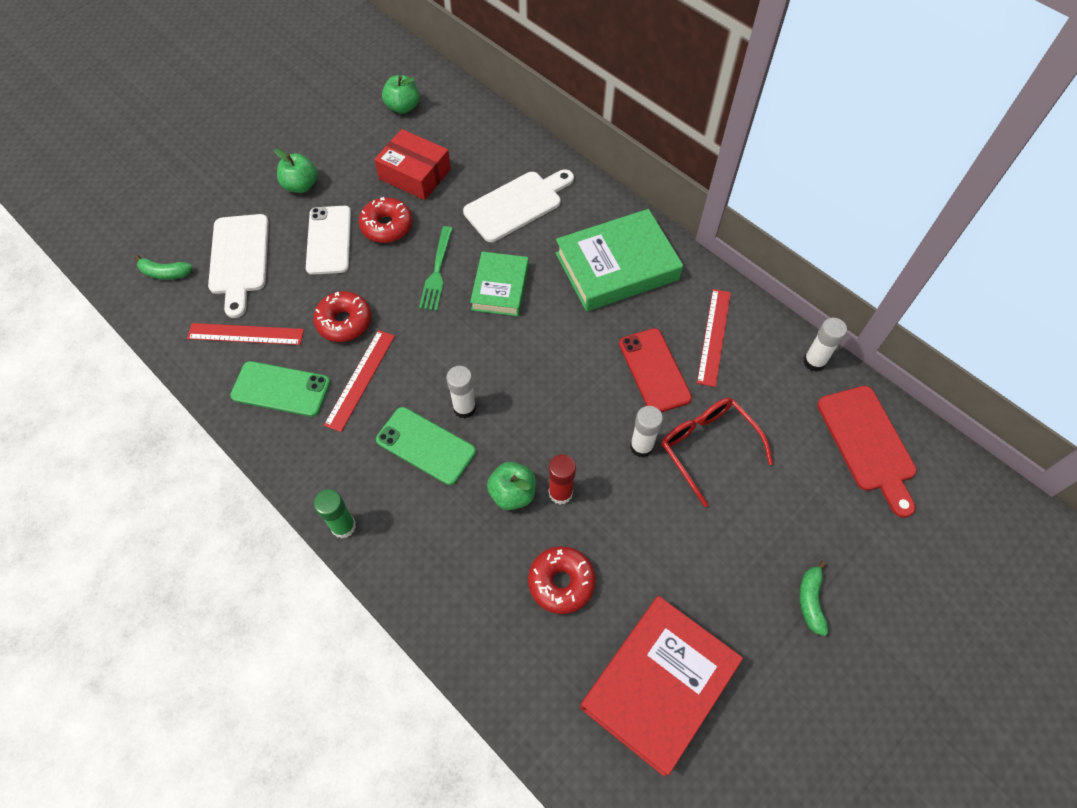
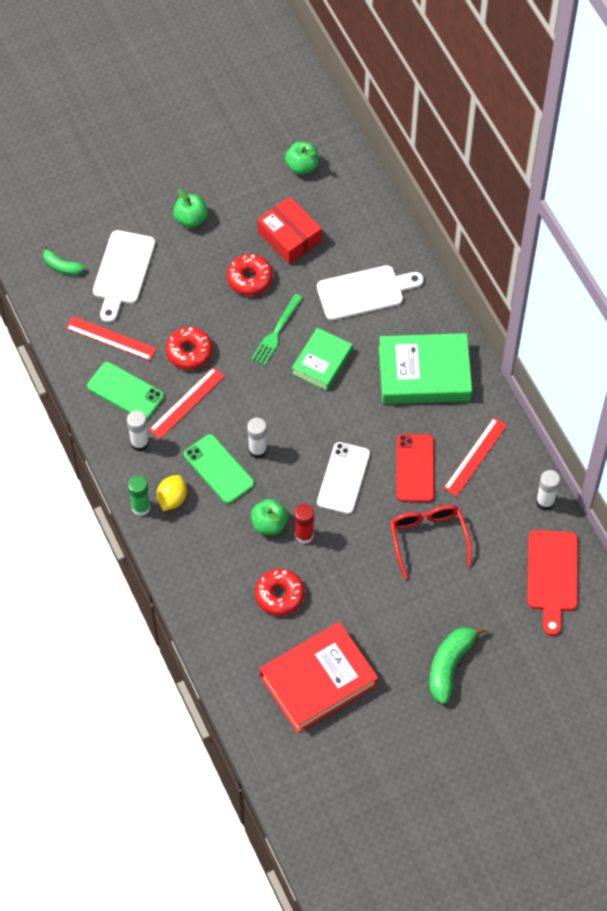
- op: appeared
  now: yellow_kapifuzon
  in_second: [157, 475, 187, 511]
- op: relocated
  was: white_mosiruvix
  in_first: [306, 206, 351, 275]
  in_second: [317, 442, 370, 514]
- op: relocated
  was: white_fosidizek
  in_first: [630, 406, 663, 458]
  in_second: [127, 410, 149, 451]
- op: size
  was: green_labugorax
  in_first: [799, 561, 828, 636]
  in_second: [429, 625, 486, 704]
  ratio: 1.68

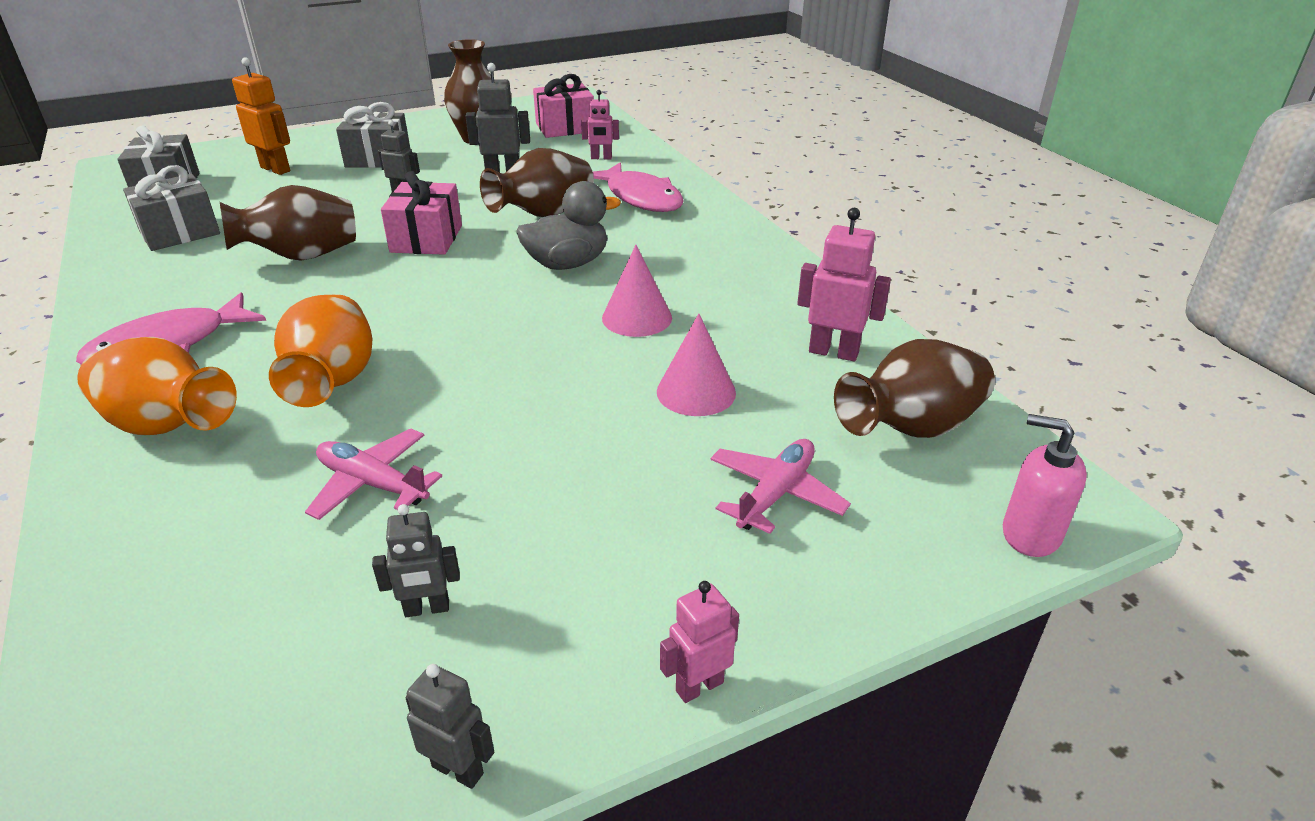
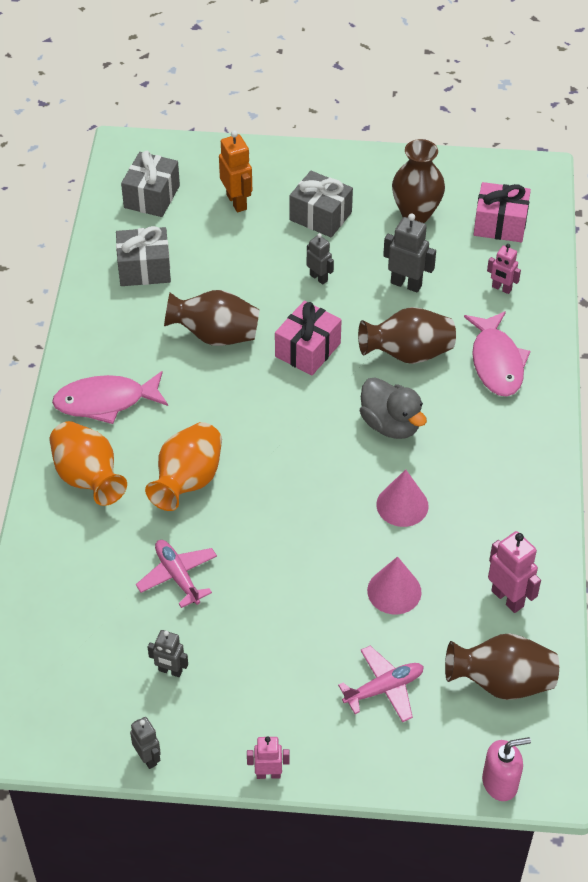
- op: spun
  was: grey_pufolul
  in_first: [516, 181, 621, 270]
  in_second: [360, 377, 427, 439]
  clockwise: 45
- op: spun
  was: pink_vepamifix
  in_first: [1003, 414, 1087, 557]
  in_second: [482, 737, 531, 801]
  clockwise: 105

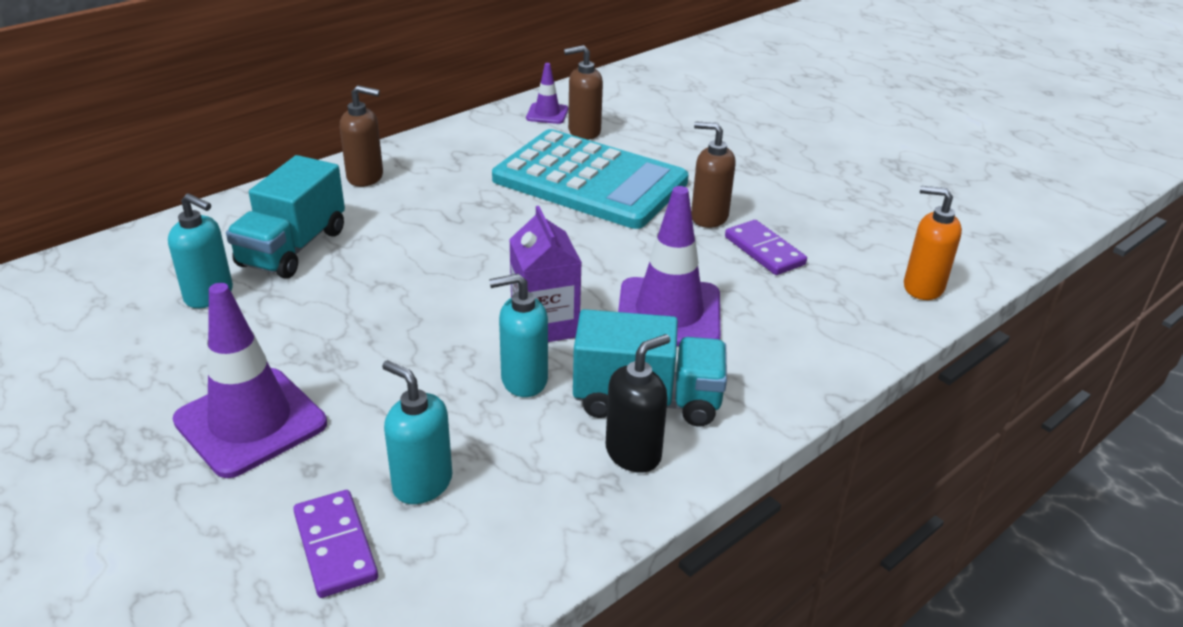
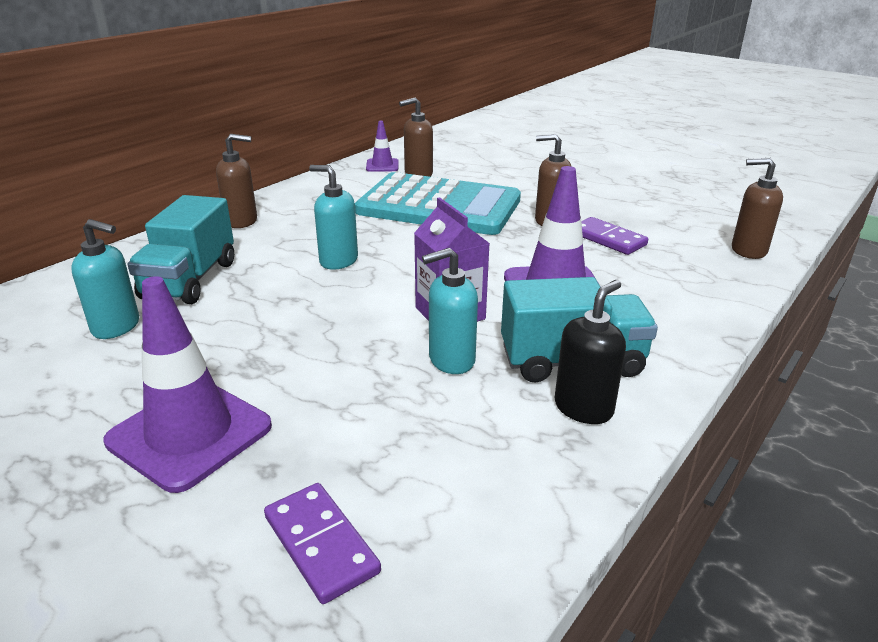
- op: relocated
  was: turquoise_vepamifix
  in_first: [382, 360, 452, 504]
  in_second: [309, 165, 358, 270]
- op: colour
  was: orange_vepamifix
  now: brown_vepamifix
  in_first: [904, 186, 962, 300]
  in_second: [732, 158, 783, 259]

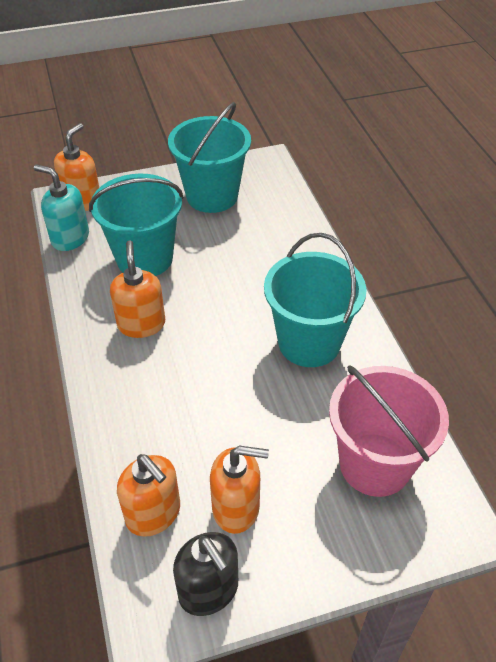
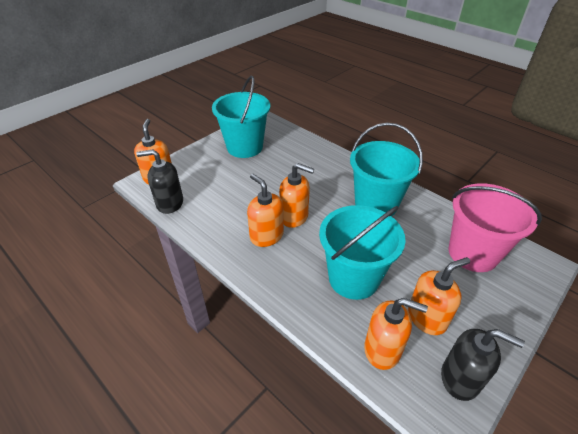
- op: appeared
  now: orange_vepamifix
  in_second: [279, 163, 314, 228]
- op: relocated
  was: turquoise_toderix
  in_first: [89, 174, 184, 276]
  in_second: [319, 205, 406, 300]
- op: colour
  was: turquoise_vepamifix
  now: black_vepamifix
  in_first: [34, 164, 89, 251]
  in_second: [136, 150, 183, 214]

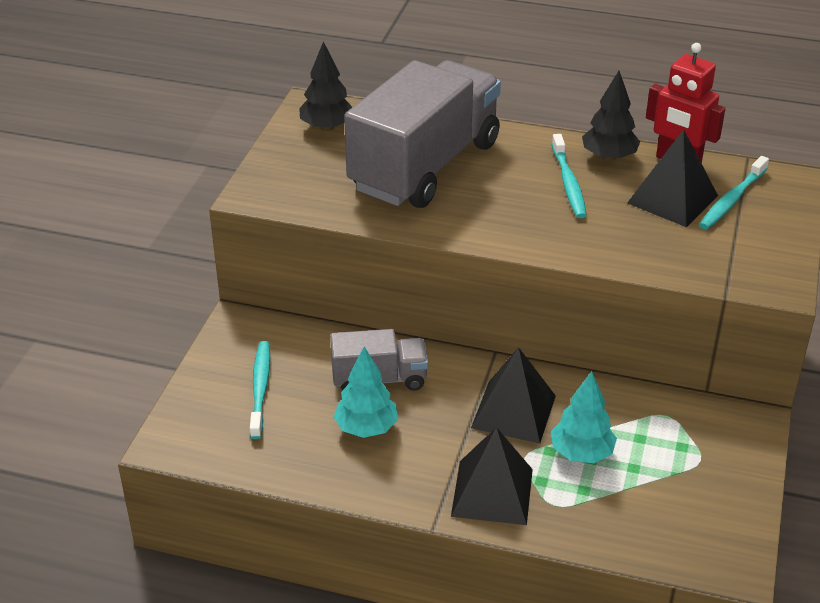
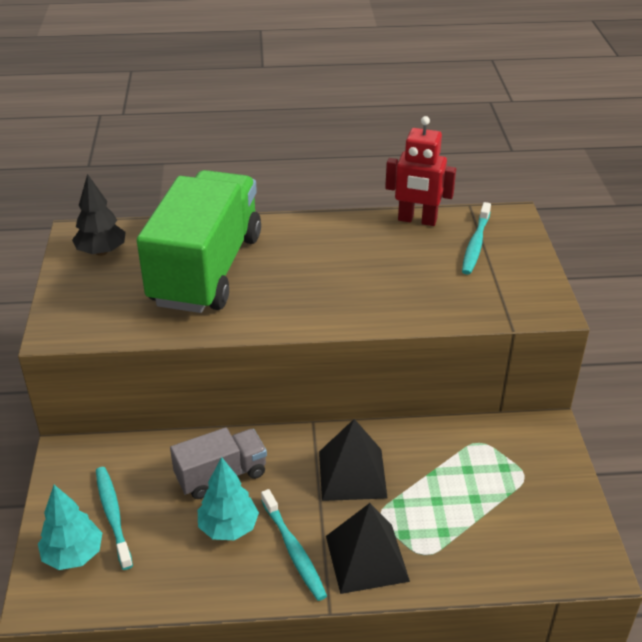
- op: missing
  was: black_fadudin
  in_first: [582, 71, 640, 161]
- op: missing
  was: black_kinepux
  in_first: [627, 129, 718, 227]
- op: relocated
  was: turquoise_fadudin
  in_first: [551, 371, 617, 463]
  in_second: [38, 485, 102, 570]
- op: relocated
  was: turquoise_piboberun
  in_first: [552, 134, 587, 218]
  in_second: [261, 489, 327, 601]
- op: colour
  was: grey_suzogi
  now: green_suzogi
  in_first: [344, 60, 501, 208]
  in_second: [137, 170, 261, 313]

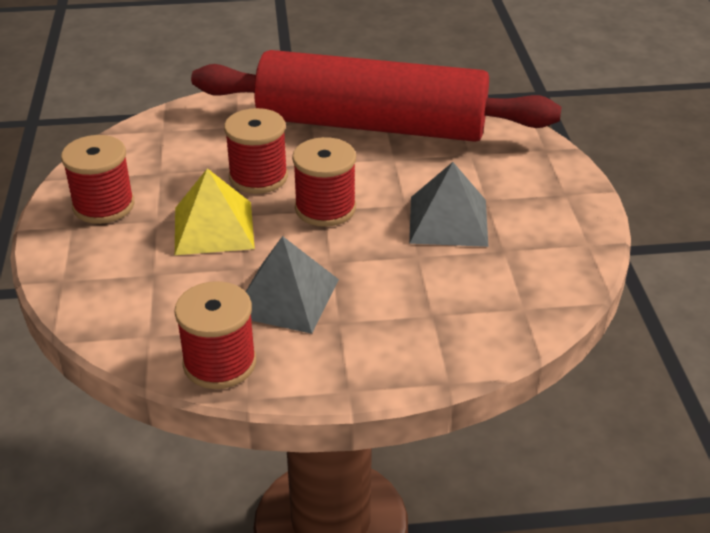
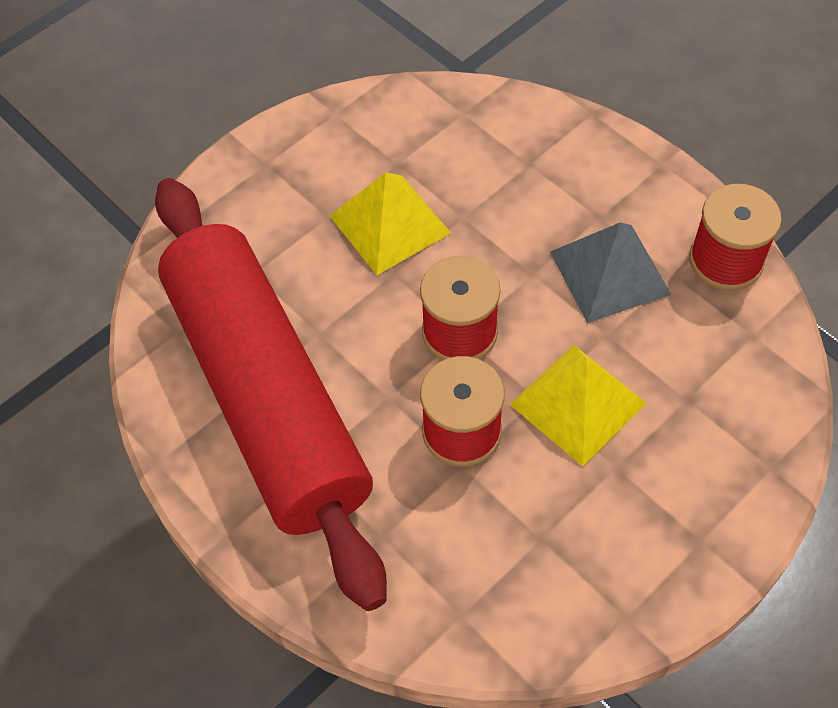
- op: missing
  was: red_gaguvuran
  in_first: [61, 135, 134, 224]
- op: colour
  was: grey_kinepux
  now: yellow_kinepux
  in_first: [409, 162, 488, 247]
  in_second: [329, 172, 451, 275]

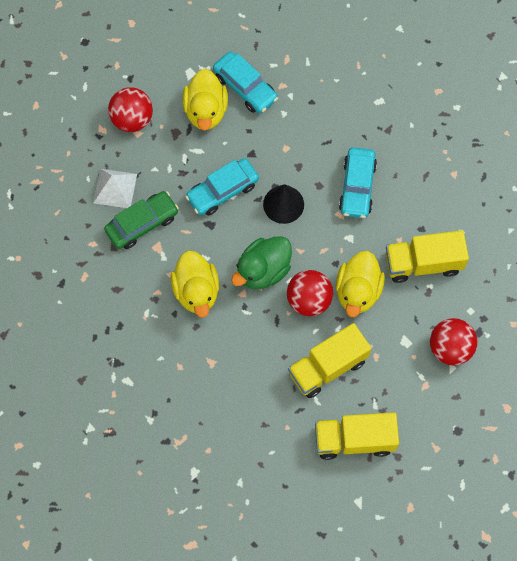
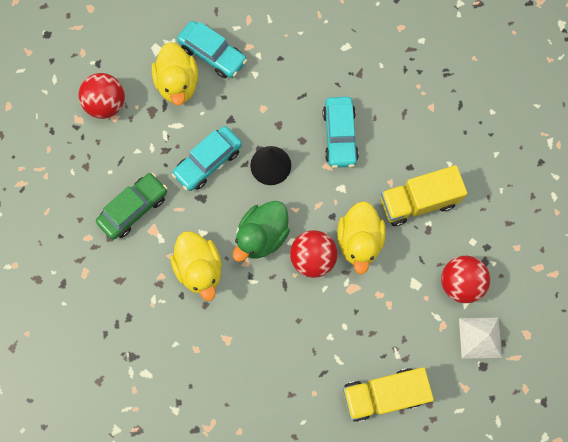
- op: missing
  was: yellow_suzogi
  in_first: [288, 323, 371, 398]
- op: relocated
  was: white_kinepux
  in_first: [93, 169, 137, 208]
  in_second: [459, 318, 502, 359]

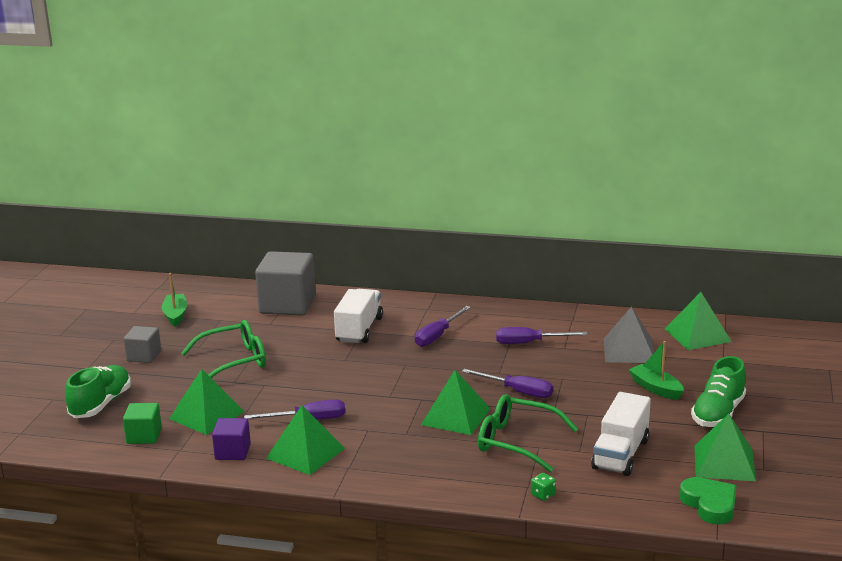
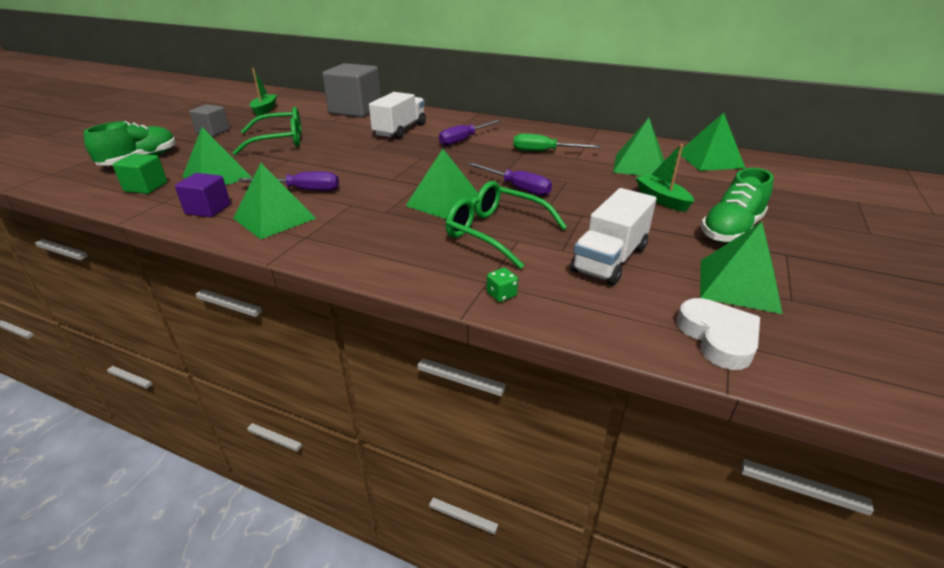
- op: colour
  was: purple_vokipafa
  now: green_vokipafa
  in_first: [496, 327, 588, 344]
  in_second: [513, 134, 601, 151]
- op: colour
  was: grey_kinepux
  now: green_kinepux
  in_first: [604, 307, 654, 363]
  in_second: [613, 118, 664, 176]
- op: colour
  was: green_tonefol
  now: white_tonefol
  in_first: [680, 477, 736, 524]
  in_second: [677, 298, 760, 370]

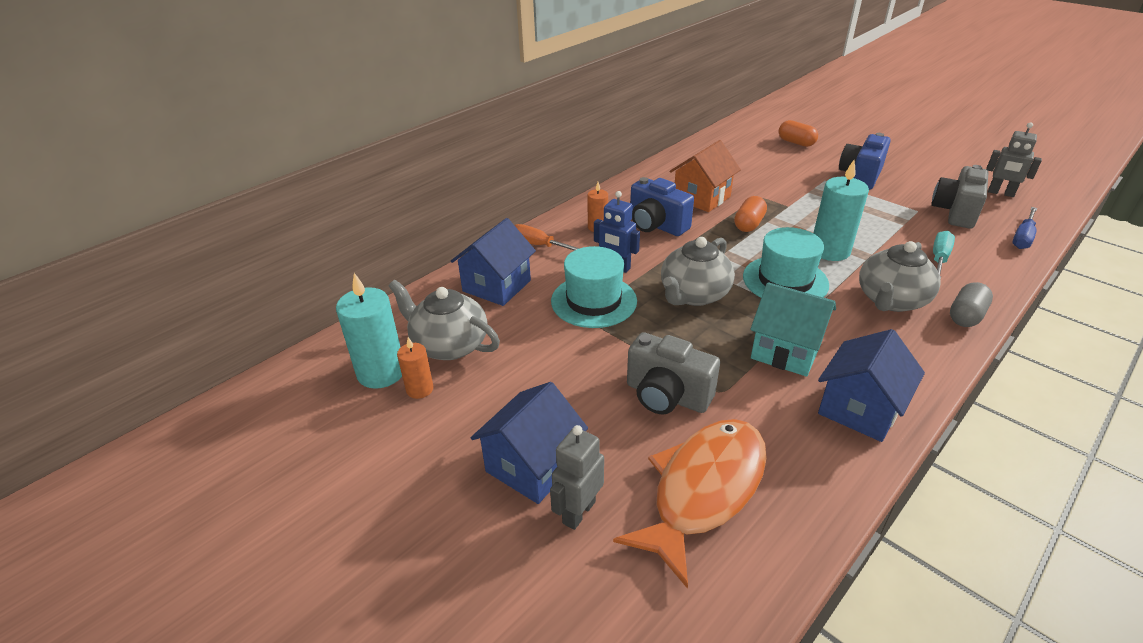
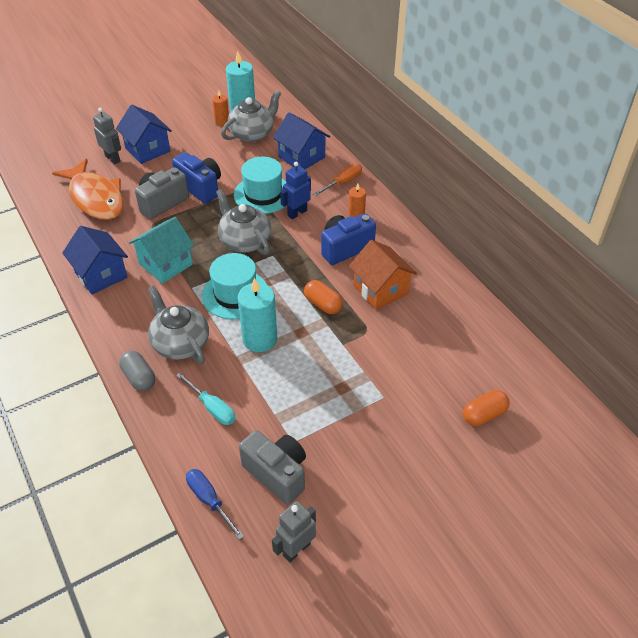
- op: relocated
  was: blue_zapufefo
  in_first: [839, 133, 891, 190]
  in_second: [172, 152, 221, 204]

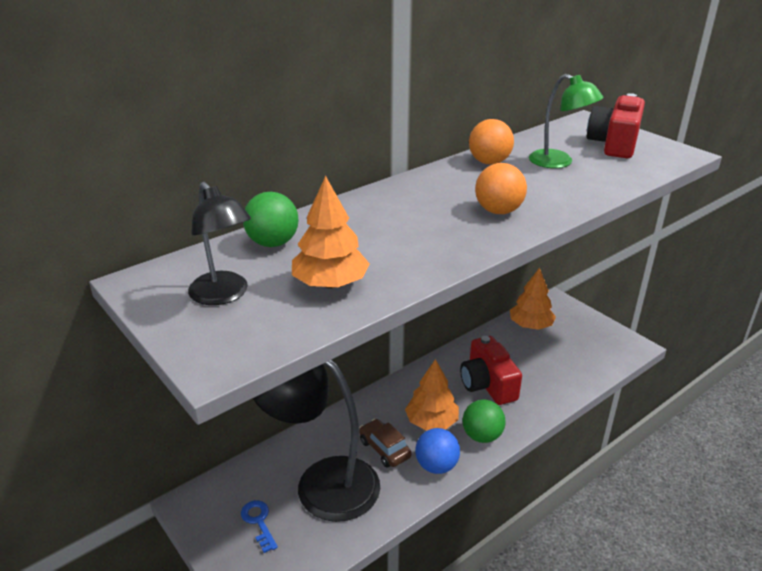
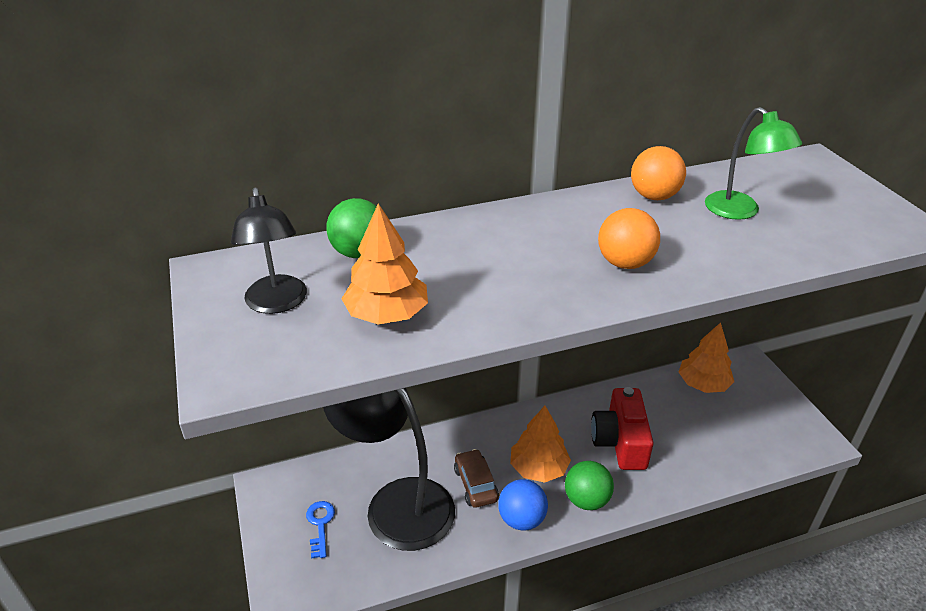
- op: missing
  was: red_zapufefo
  in_first: [587, 93, 645, 158]

